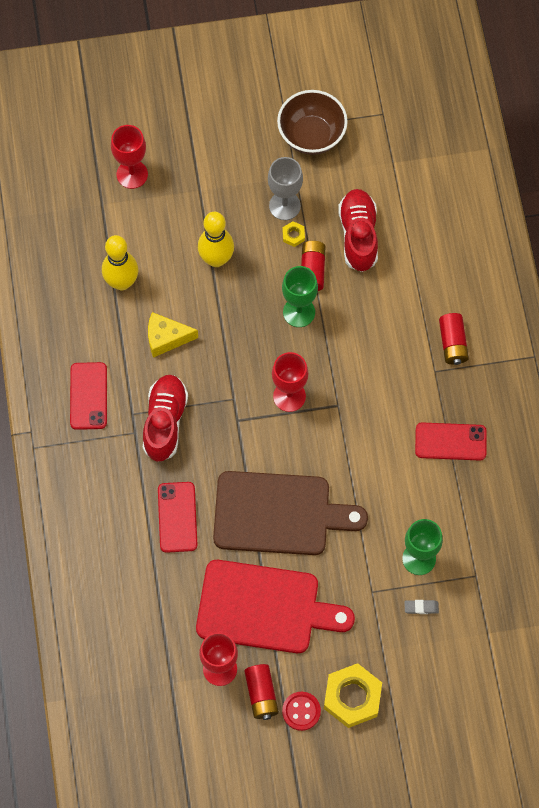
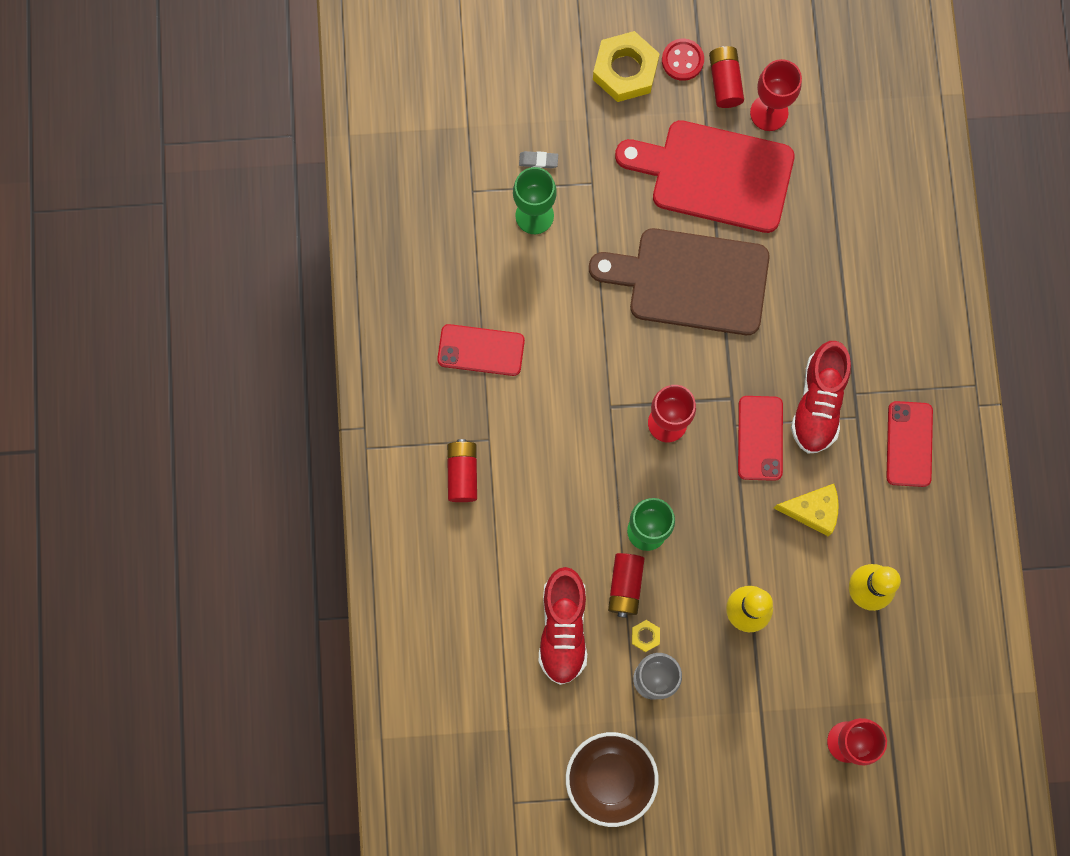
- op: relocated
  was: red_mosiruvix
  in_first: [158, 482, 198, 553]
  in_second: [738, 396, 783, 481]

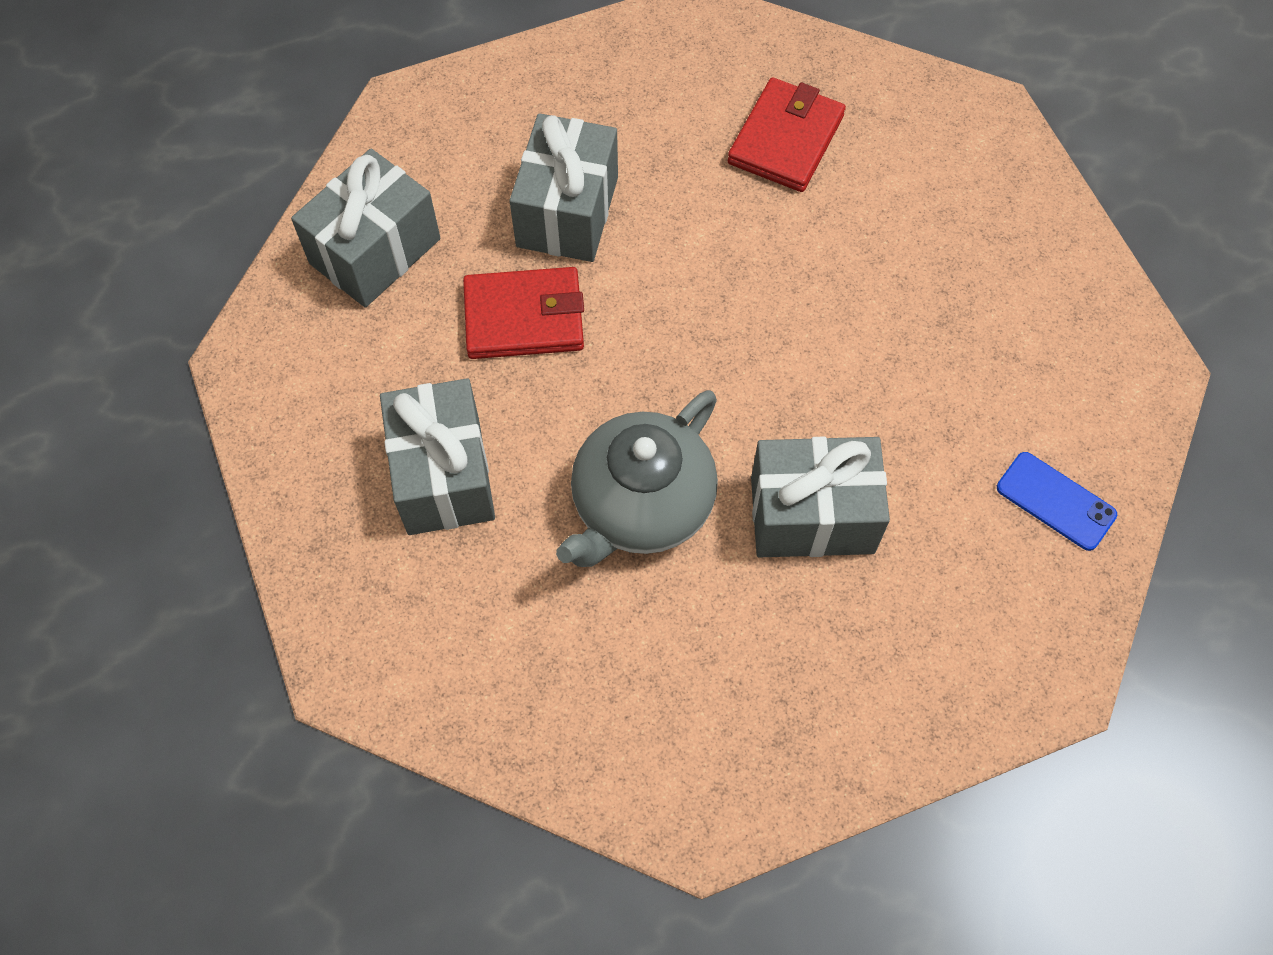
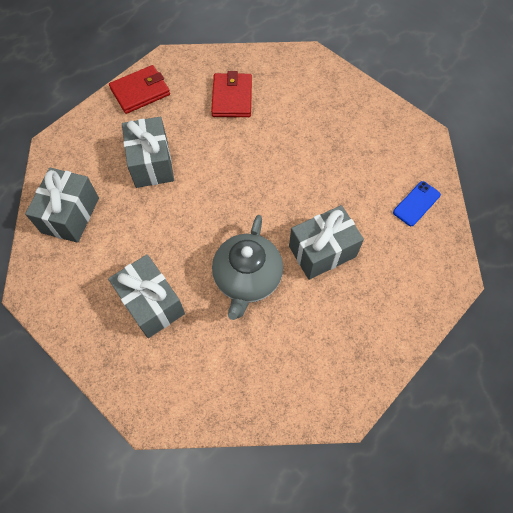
- op: relocated
  was: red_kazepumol
  in_first: [463, 267, 584, 359]
  in_second: [109, 65, 170, 114]
- op: spun
  was: blue_mosiruvix
  in_first: [997, 452, 1117, 551]
  in_second: [393, 181, 441, 226]
  clockwise: -60

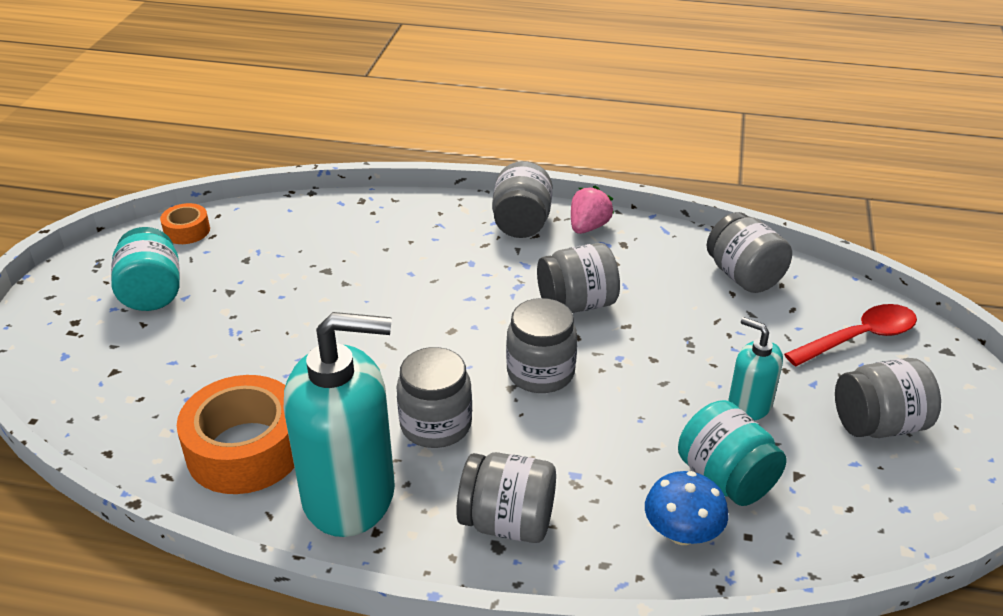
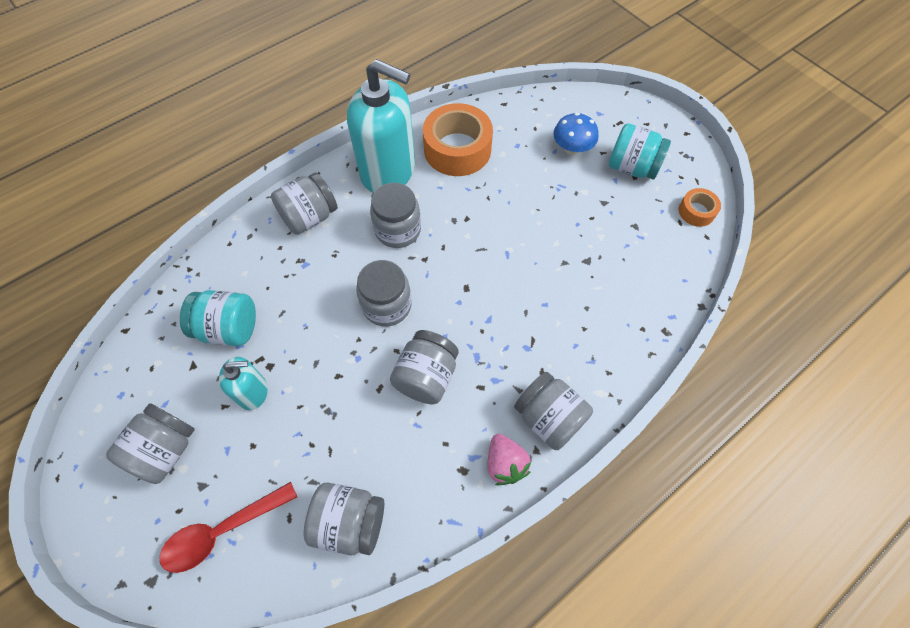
- op: relocated
  was: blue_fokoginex
  in_first: [645, 471, 729, 545]
  in_second: [553, 113, 598, 155]
- op: spun
  was: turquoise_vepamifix
  in_first: [284, 312, 395, 537]
  in_second: [347, 59, 415, 193]
  clockwise: -105
- op: spun
  was: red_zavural
  in_first: [784, 304, 917, 366]
  in_second: [159, 482, 297, 573]
  clockwise: 45

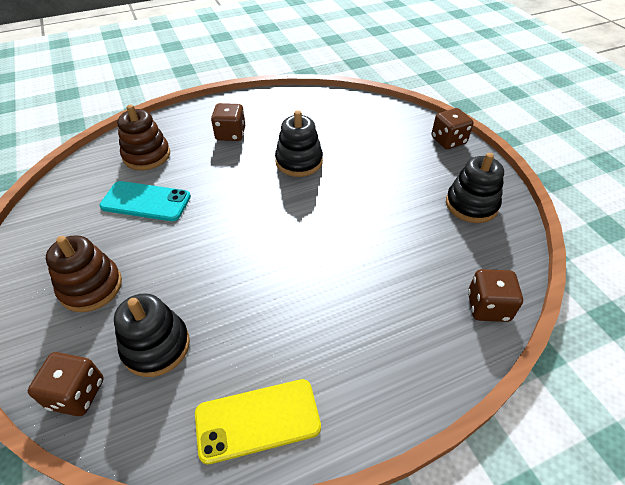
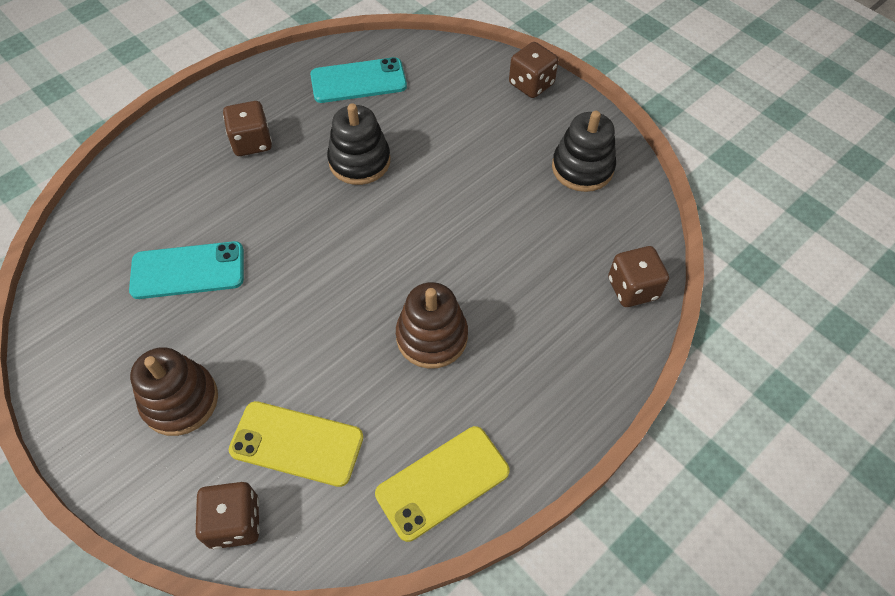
- op: appeared
  now: turquoise_mosiruvix
  in_second: [310, 57, 407, 103]
- op: relocated
  was: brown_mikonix
  in_first: [117, 104, 170, 170]
  in_second: [396, 282, 468, 369]
- op: exchanged
  was: black_mikonix
  now: yellow_mosiruvix
  in_first: [114, 293, 190, 377]
  in_second: [228, 401, 363, 487]

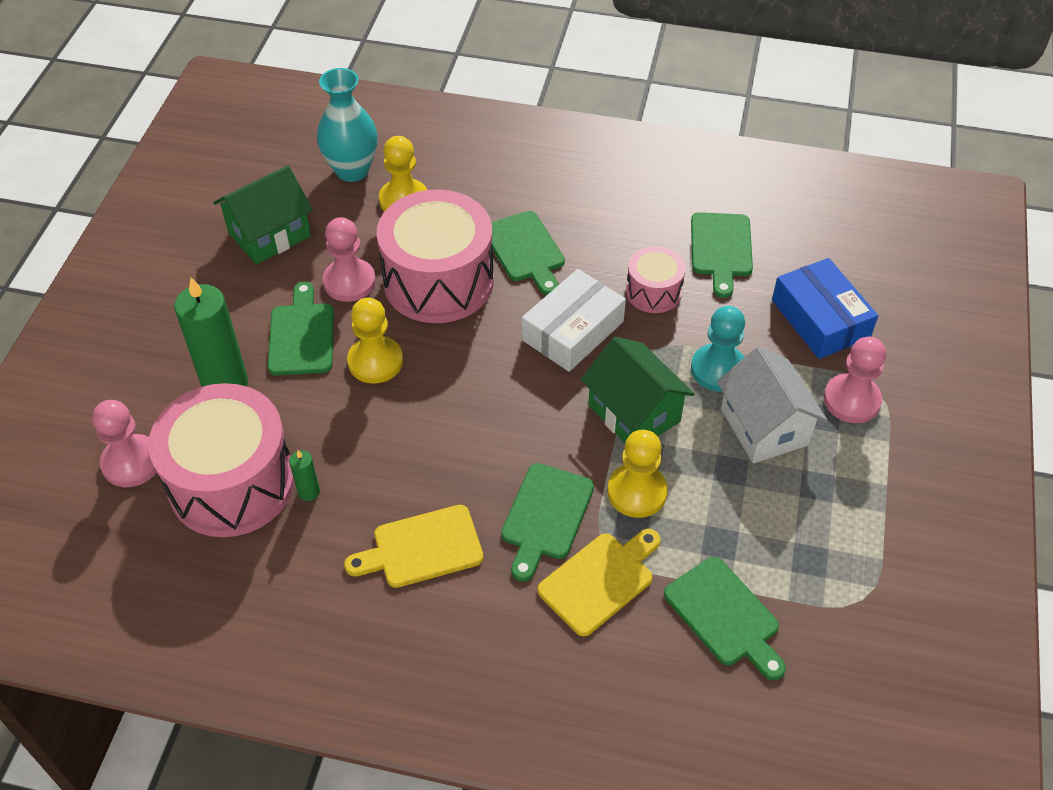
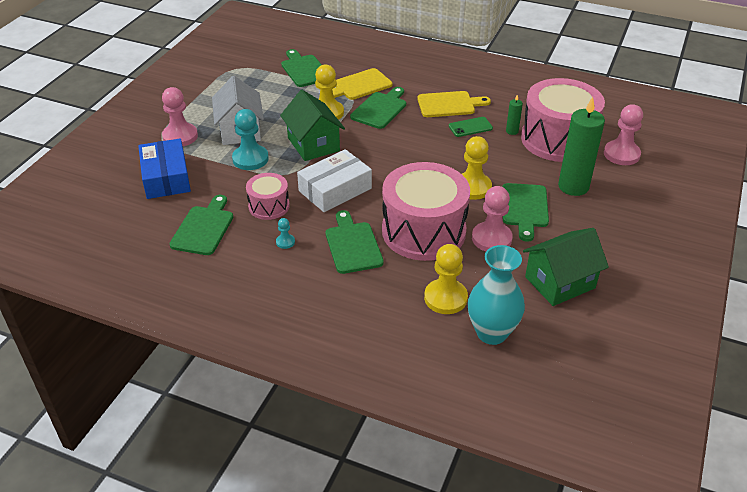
- op: appeared
  now: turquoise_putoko
  in_second: [276, 218, 295, 249]
- op: appeared
  now: green_mosiruvix
  in_second: [449, 117, 493, 137]

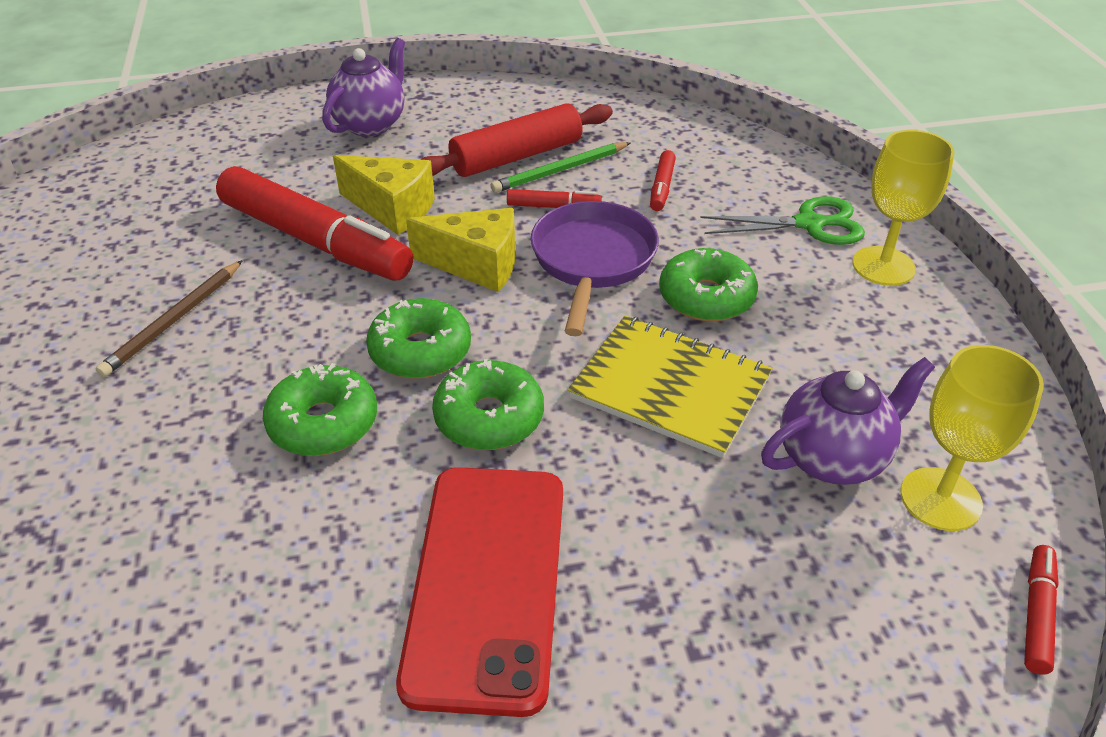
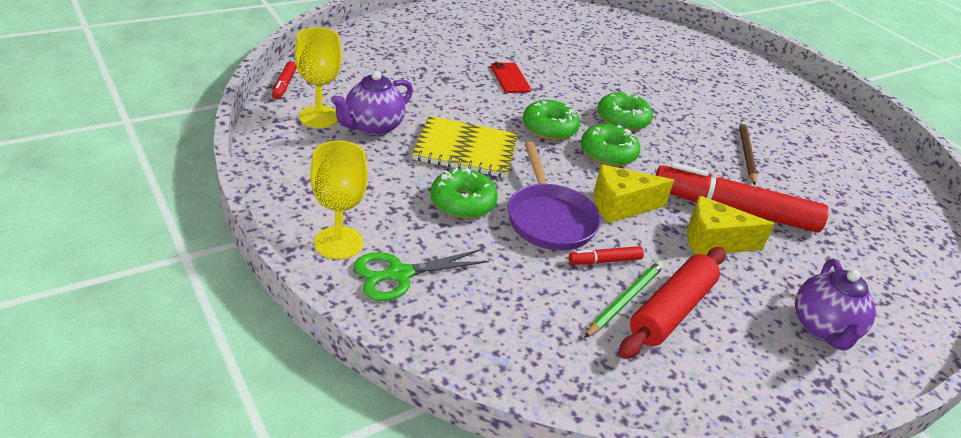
- op: missing
  was: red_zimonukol
  in_first: [650, 150, 676, 211]
- op: size
  was: red_mosiruvix
  in_first: [396, 467, 563, 717]
  in_second: [491, 63, 531, 93]
  ratio: 0.49

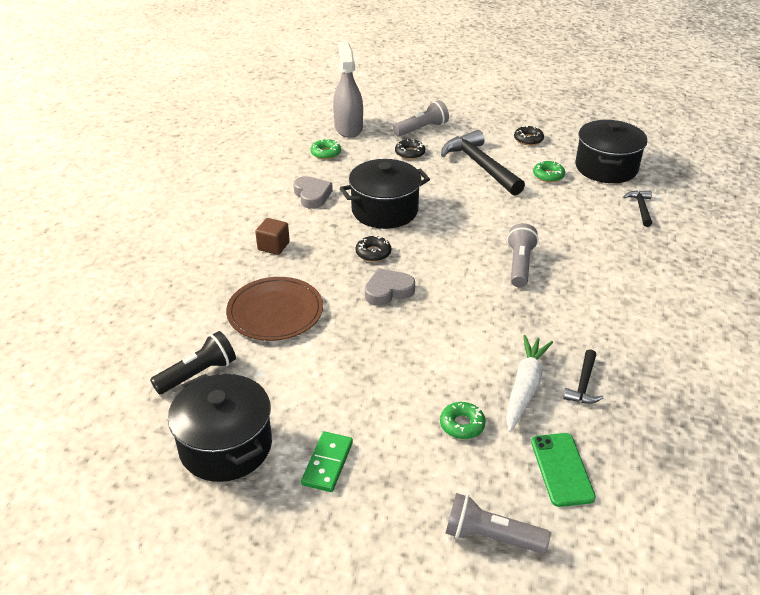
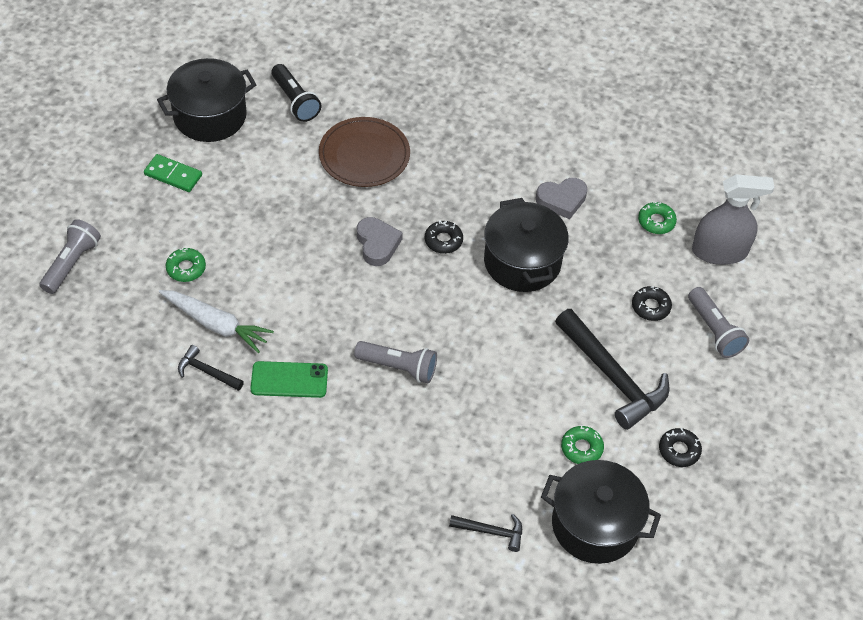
- op: missing
  was: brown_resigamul
  in_first: [255, 218, 290, 255]
- op: relocated
  was: green_mosiruvix
  in_first: [531, 433, 596, 507]
  in_second: [250, 361, 328, 398]
- op: spun
  was: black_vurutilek
  in_first: [441, 130, 525, 195]
  in_second: [555, 309, 669, 430]
  clockwise: 75

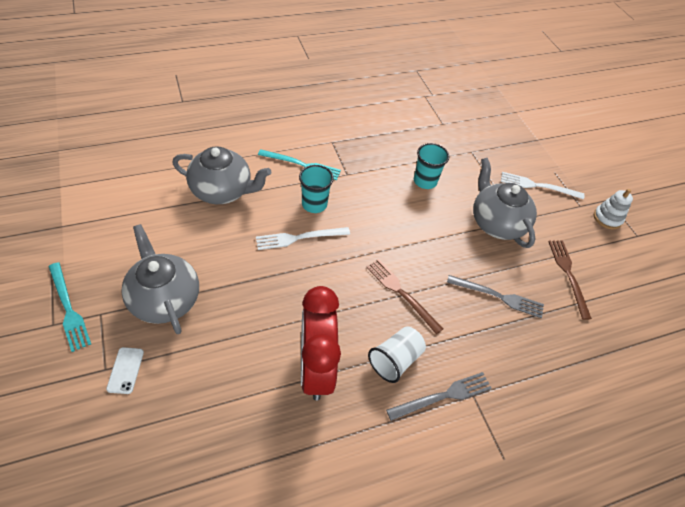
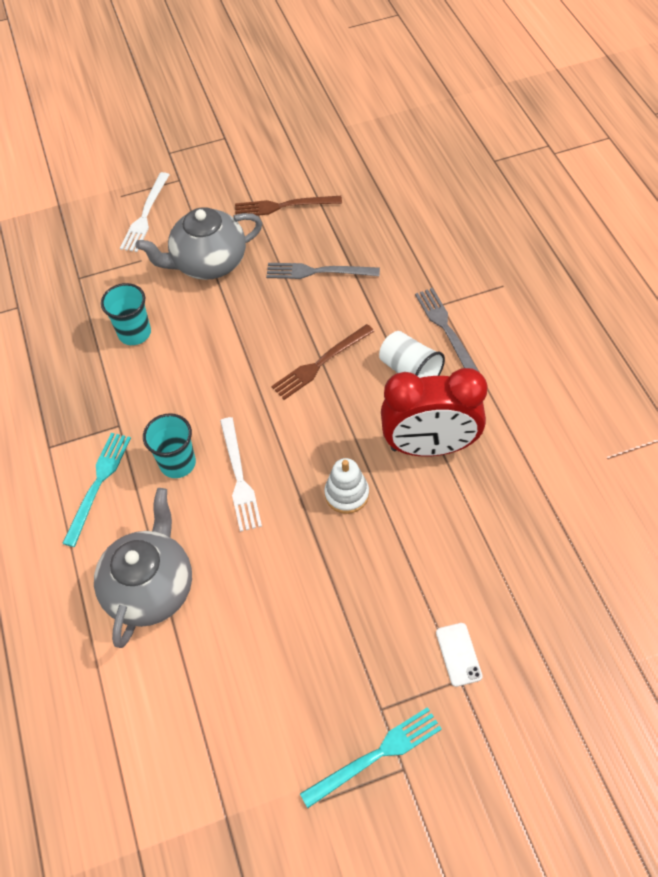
- op: missing
  was: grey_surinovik
  in_first: [121, 224, 199, 334]
- op: relocated
  was: white_mikonix
  in_first: [594, 189, 633, 229]
  in_second: [324, 458, 369, 514]
- op: spun
  was: white_mosiruvix
  in_first: [106, 347, 144, 394]
  in_second: [436, 623, 483, 687]
  clockwise: 75
- op: spun
  was: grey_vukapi
  in_first: [447, 275, 544, 318]
  in_second: [266, 263, 380, 279]
  clockwise: -105

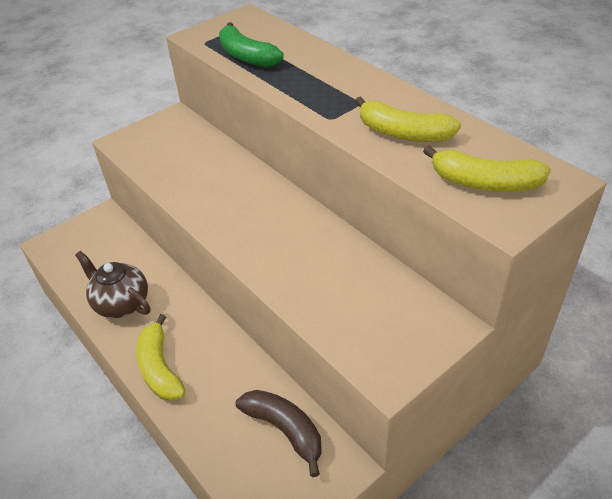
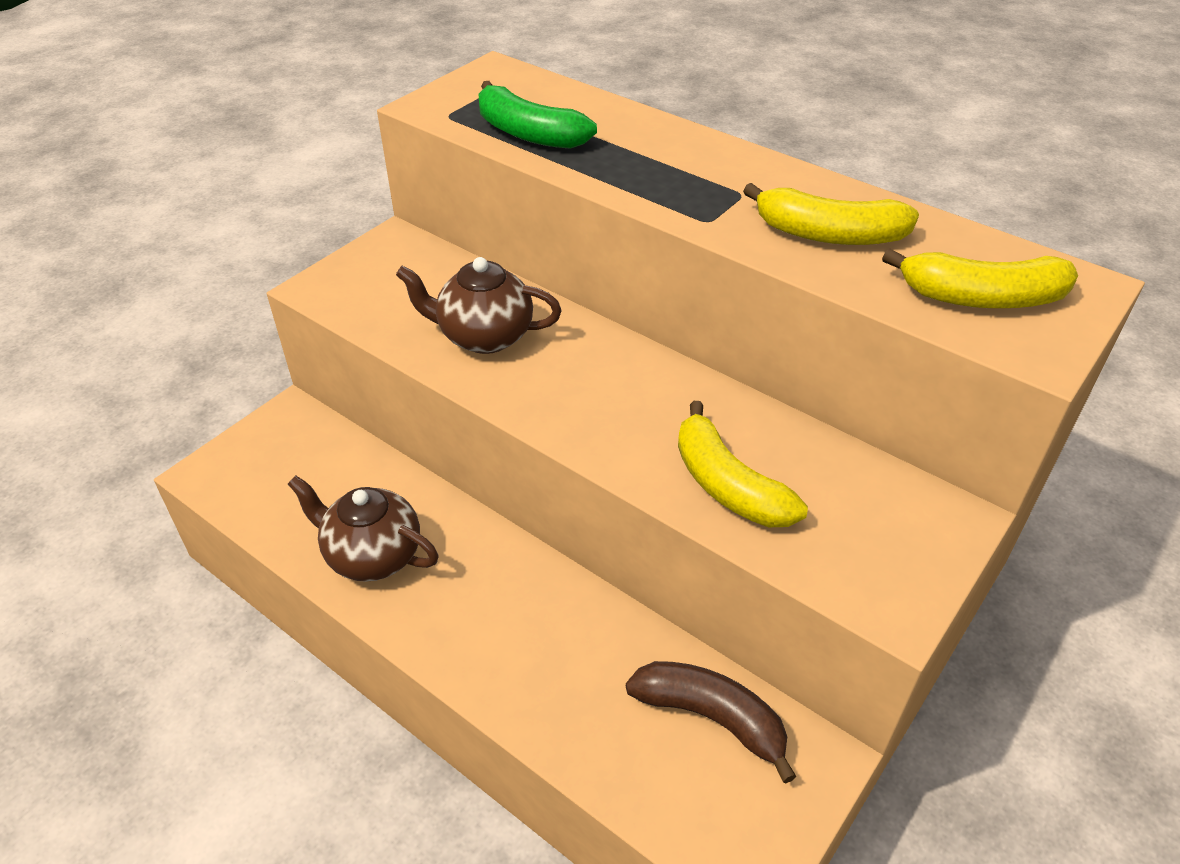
- op: appeared
  now: brown_surinovik
  in_second: [396, 257, 562, 354]
- op: relocated
  was: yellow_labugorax
  in_first: [136, 314, 186, 401]
  in_second: [678, 401, 808, 527]

